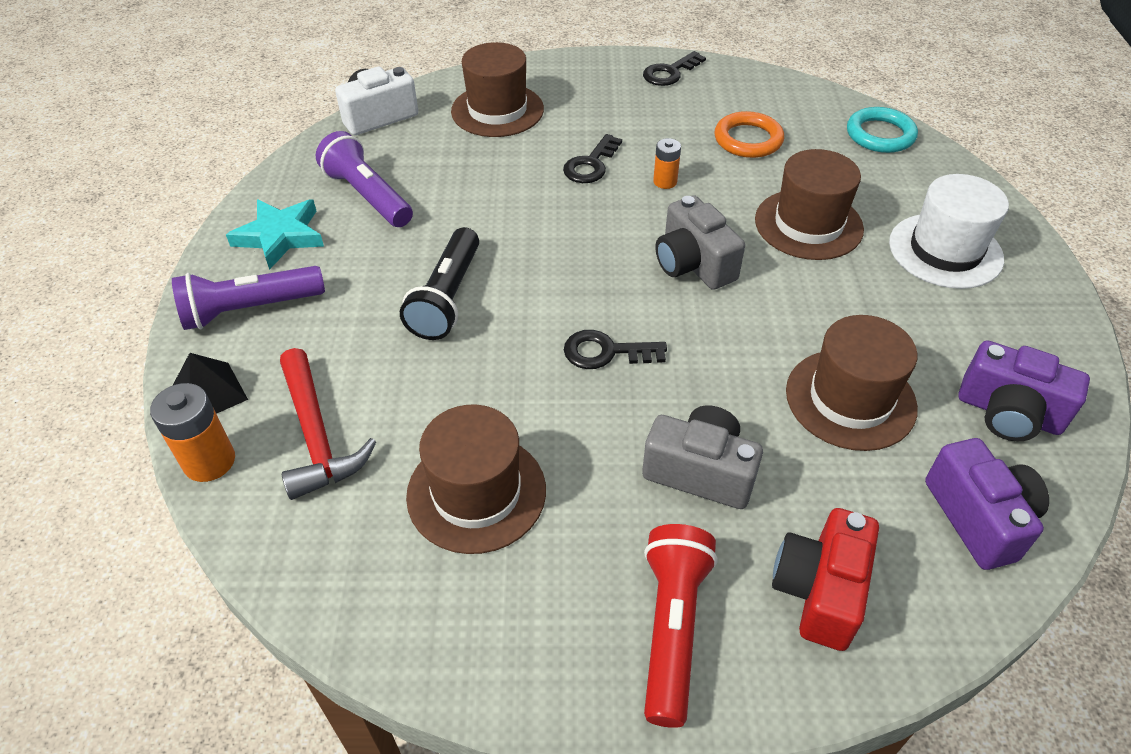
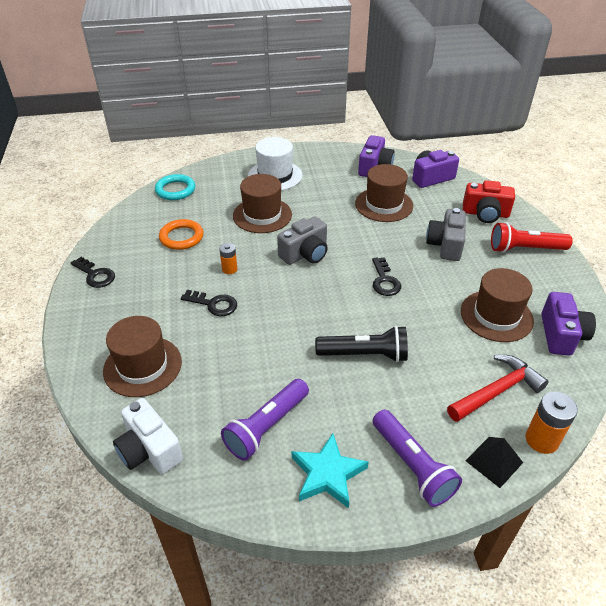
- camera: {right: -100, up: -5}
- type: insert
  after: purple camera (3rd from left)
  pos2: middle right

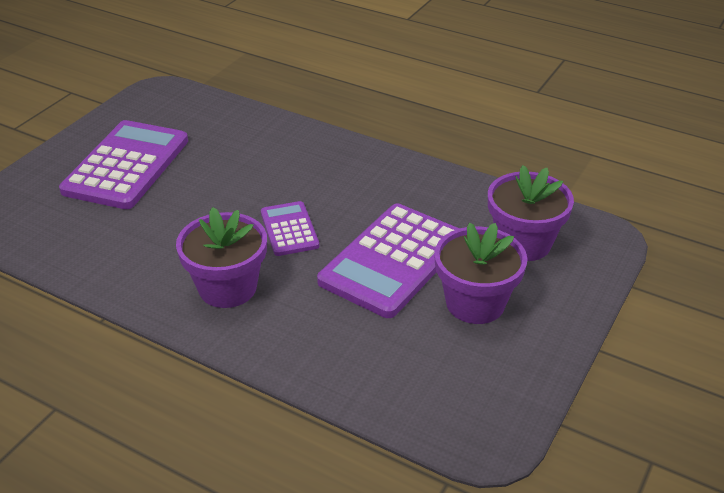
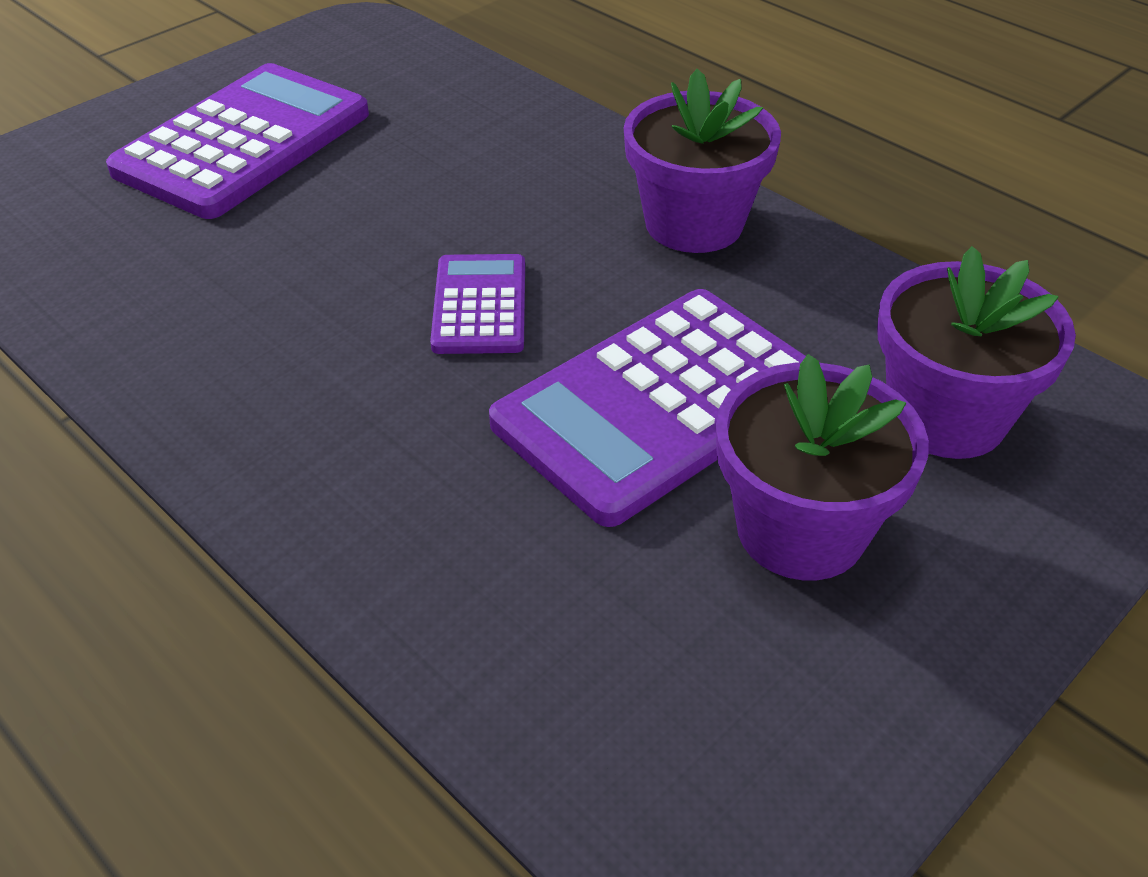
- camera: {right: 15, up: 5}
- type: move
  before: purple plant pot (1st from left)
  pos1: middle left
  pos2: top centre

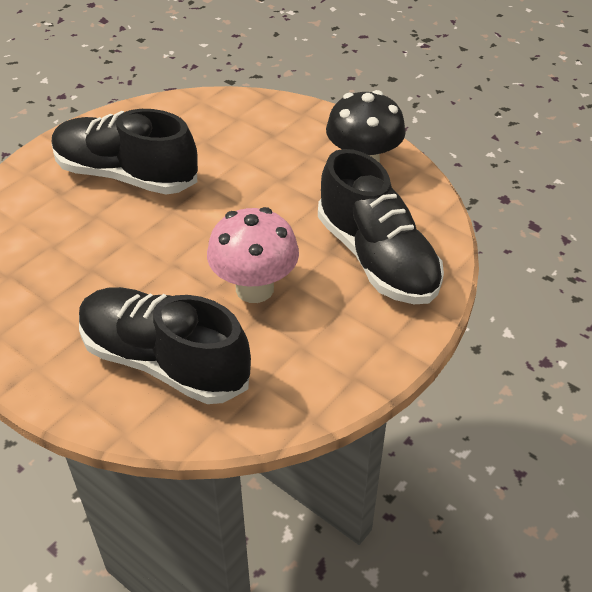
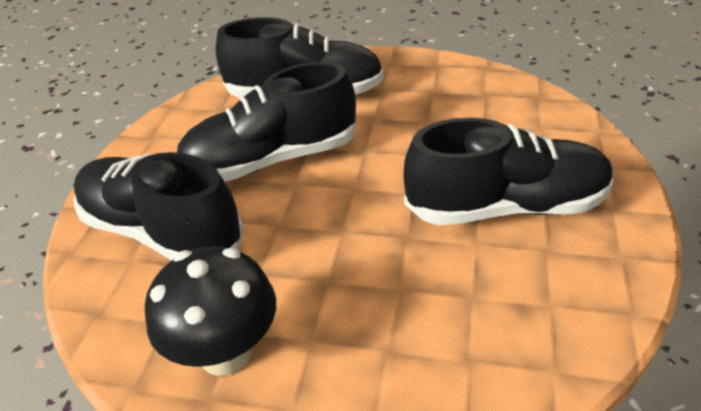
- camera: {right: 155, up: -5}
- type: replace
  before: pink toadstool
  after: black shoe (2nd from left)
  pos1: centre
  pos2: top centre

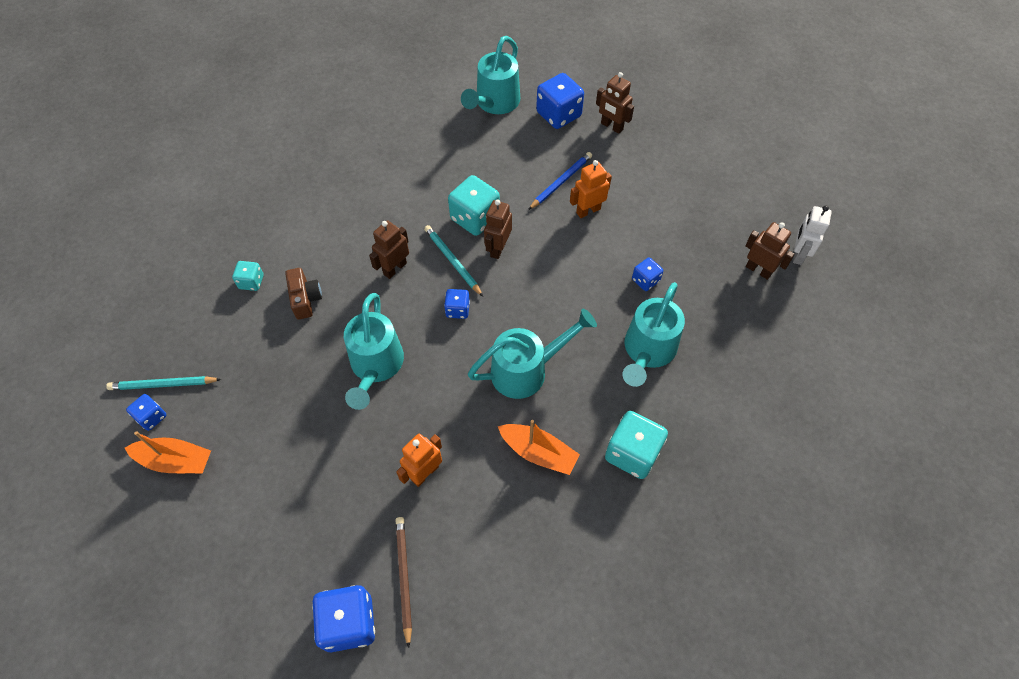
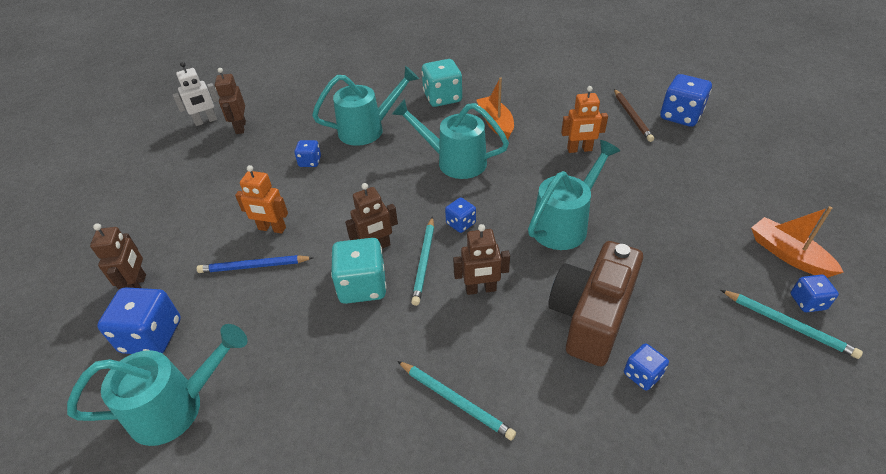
- camera: {right: -135, up: -15}
- type: insert
  after: aqua lead pencil (2nd from left)
  pos2: bottom centre
- type: resize
  before: russet camera
  pos1: middle left
  pos2: middle right
  scale: 1.95
- type: rotate
  before: russet lead pencil
  pos1: bottom centre
  pos2: top right
  turn: -45
- type: recolor
  before: aqua die (1st from left)
  after: cobalt die (4th from left)
  pos1: middle left
  pos2: bottom right

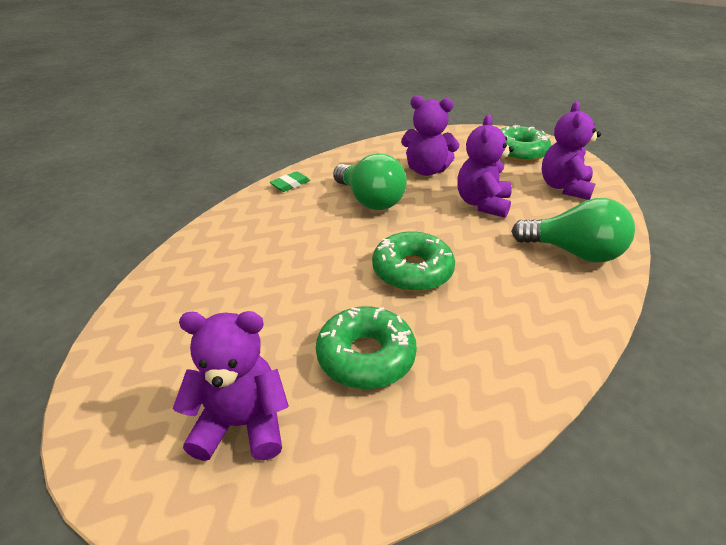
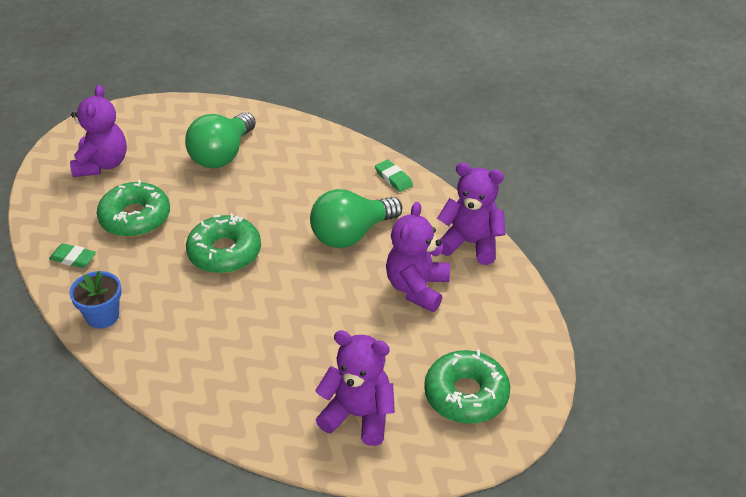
- camera: {right: 95, up: 5}
- type: insert
  after: green eraser (1st from left)
  pos2: middle left
- type: insert
  after: cobalt plant pot
  pos2: middle left
- type: move
  before: green bulb (2nd from left in the first image)
  after: green bulb (1st from left)
  pos1: middle right
  pos2: top left
- type: move
  before: purple stuffed bear (3rd from left in the first image)
  after: purple stuffed bear (4th from left)
  pos1: top right
  pos2: centre

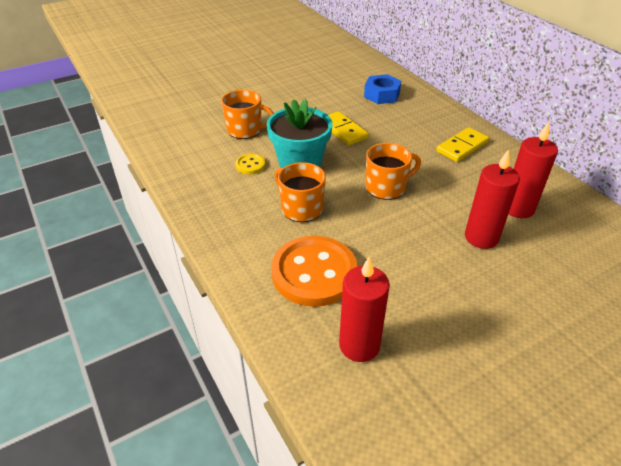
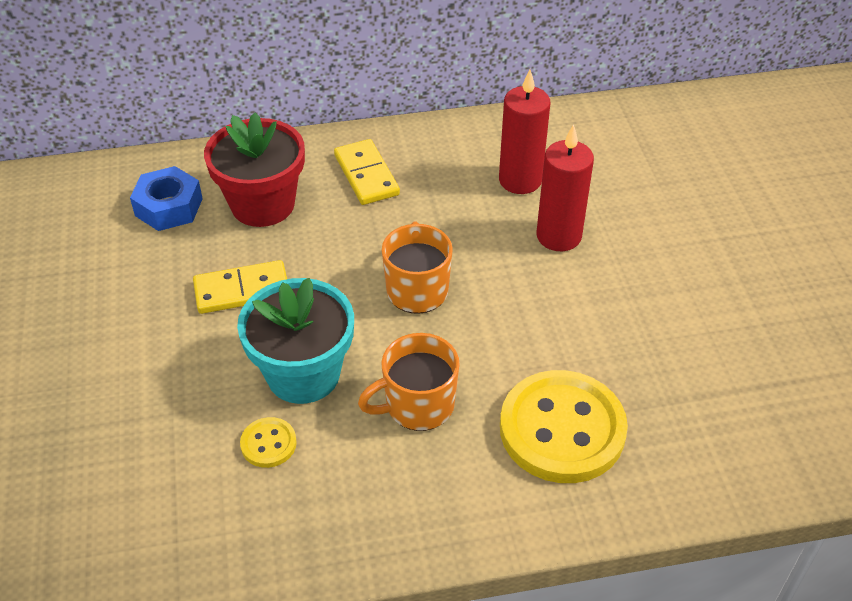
- camera: {right: -70, up: 5}
- type: insert
  after: red plant pot
  pos2: top left
- type: recolor
  before: bright orange shirt button
  after: yellow shirt button (2nd from left)
  pos1: centre
  pos2: bottom centre
- type: delete
  before: bright orange tea mug (1st from left)
  pos1: top centre
- type: delete
  before: red candle (1st from left)
  pos1: centre

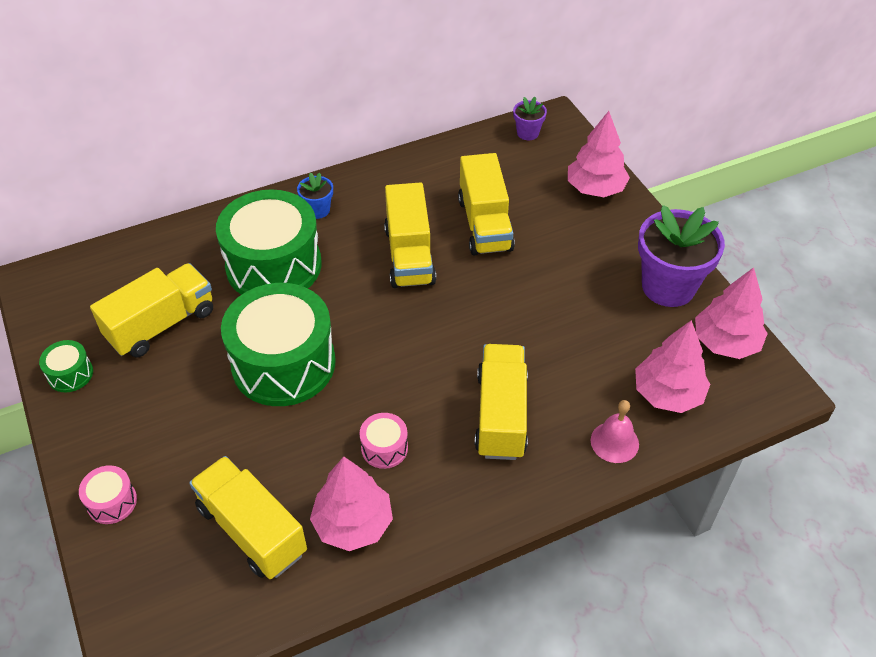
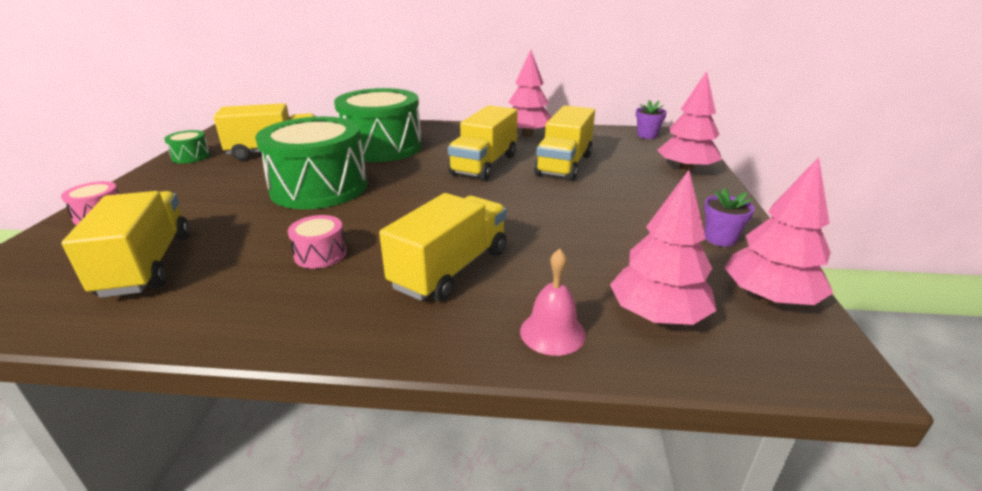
- camera: {right: 30, up: -20}
- type: move
  before: pink toy tree (1st from left)
  pos1: bottom centre
  pos2: top centre
- type: resize
  before: purple plant pot (2nd from left)
  pos1: middle right
  pos2: middle right
  scale: 0.47
- type: delete
  before: cobalt plant pot
  pos1: top centre

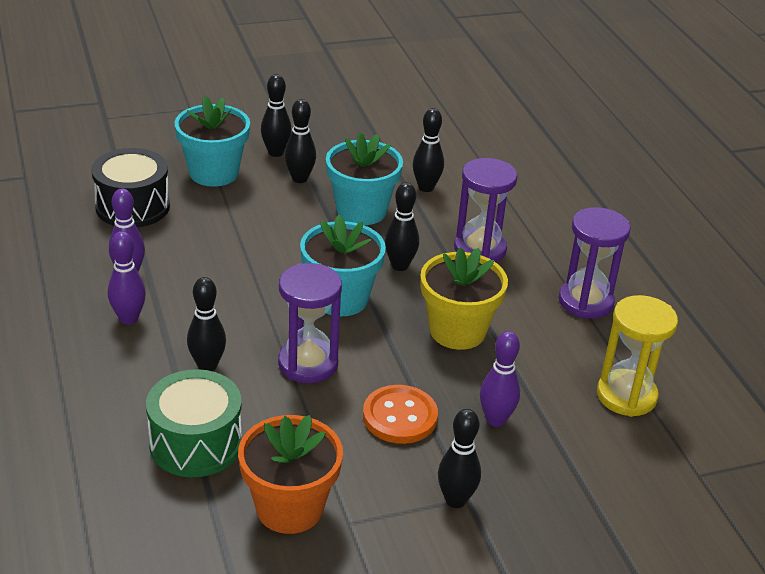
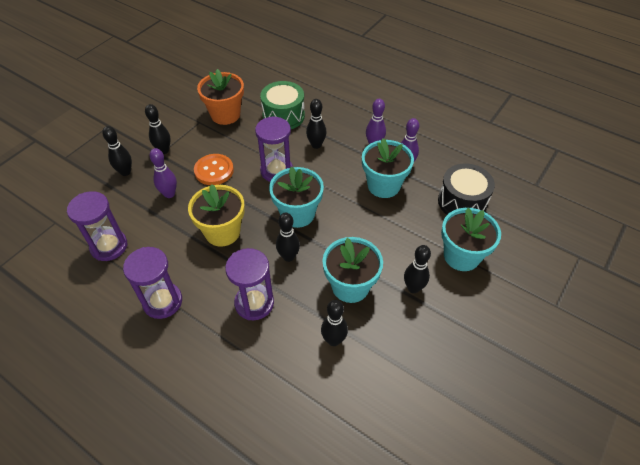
- camera: {right: 145, up: 15}
- type: recolor
  before: yellow sand timer
  after: purple sand timer (1st from left)
  pos1: middle right
  pos2: middle left
- type: move
  before: black tenpin (2nd from left in the first image)
  after: black tenpin (1st from left)
  pos1: top centre
  pos2: top left
- type: insert
  after: aqua plant pot (3rd from left)
  pos2: centre

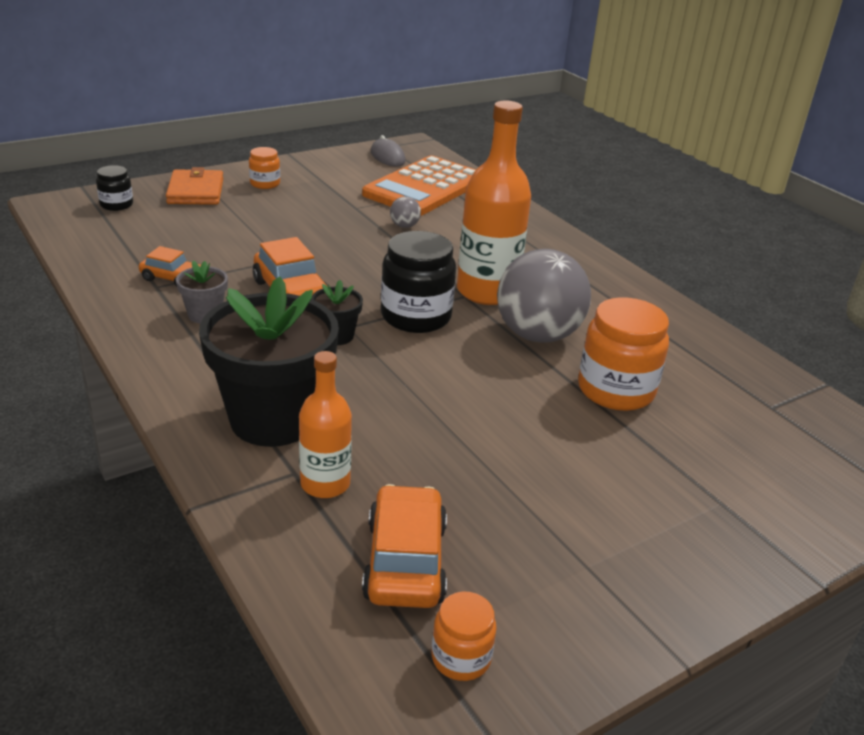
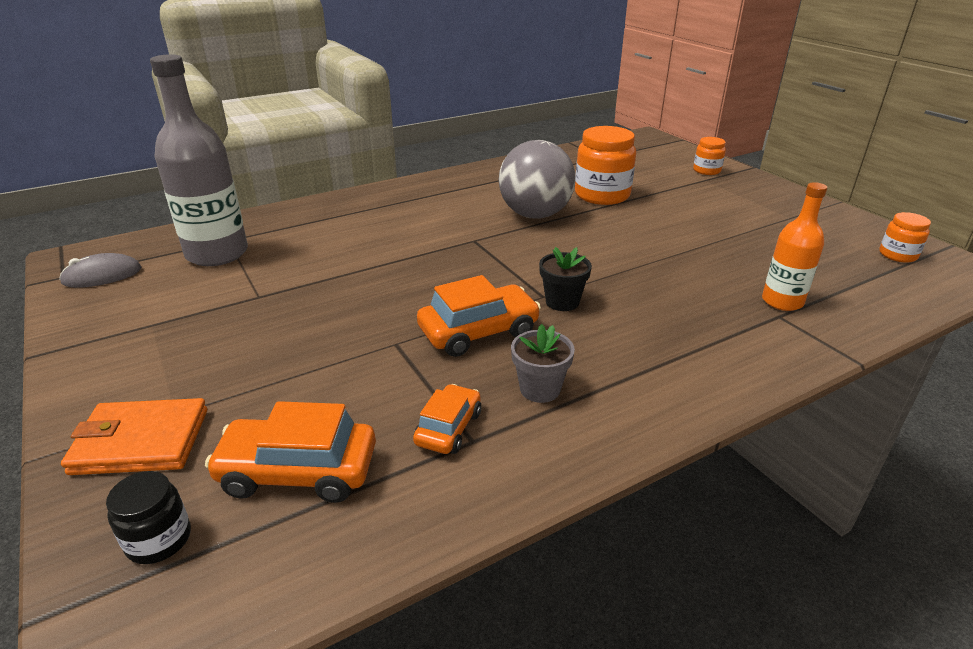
- camera: {right: -85, up: 0}
- type: replace
  before: bright orange calculator
  after: grey drink bottle
  pos1: top centre
  pos2: top left
- type: move
  before: bright orange toy car (3rd from left in the first image)
  after: bright orange toy car (1st from left)
  pos1: bottom centre
  pos2: bottom left
- type: move
  before: bright orange jam jar (1st from left in the first image)
  after: bright orange jam jar (2nd from left)
  pos1: top left
  pos2: top right
- type: delete
  before: black plant pot (1st from left)
  pos1: middle left
- type: delete
  before: black jam jar (2nd from left)
  pos1: centre
- type: delete
  before: grey play ball (1st from left)
  pos1: top centre
- type: delete
  before: bright orange drink bottle (2nd from left)
  pos1: top centre

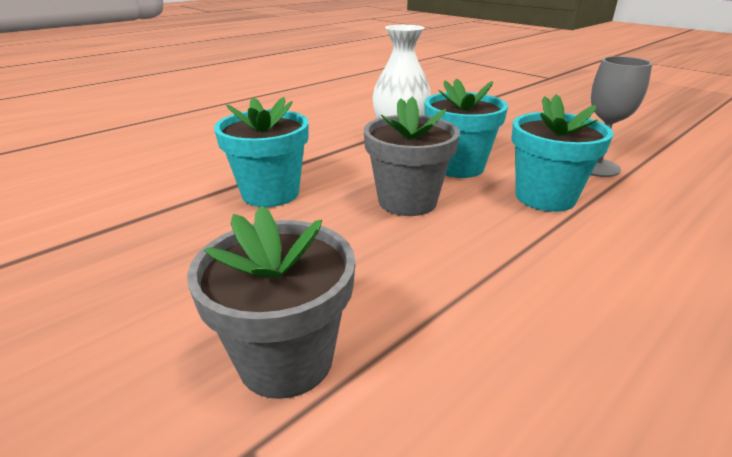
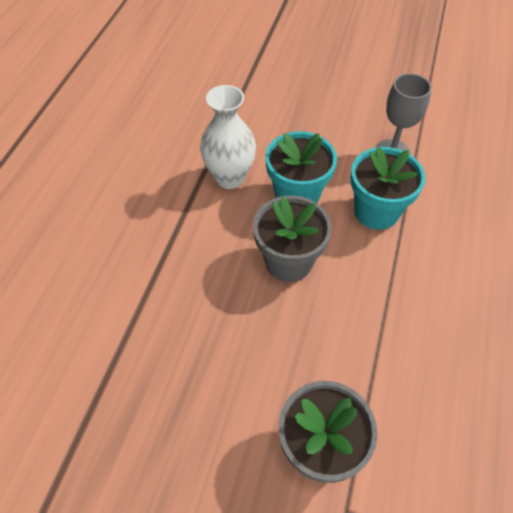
- camera: {right: -30, up: 25}
- type: delete
  before: aqua plant pot (1st from left)
  pos1: top centre

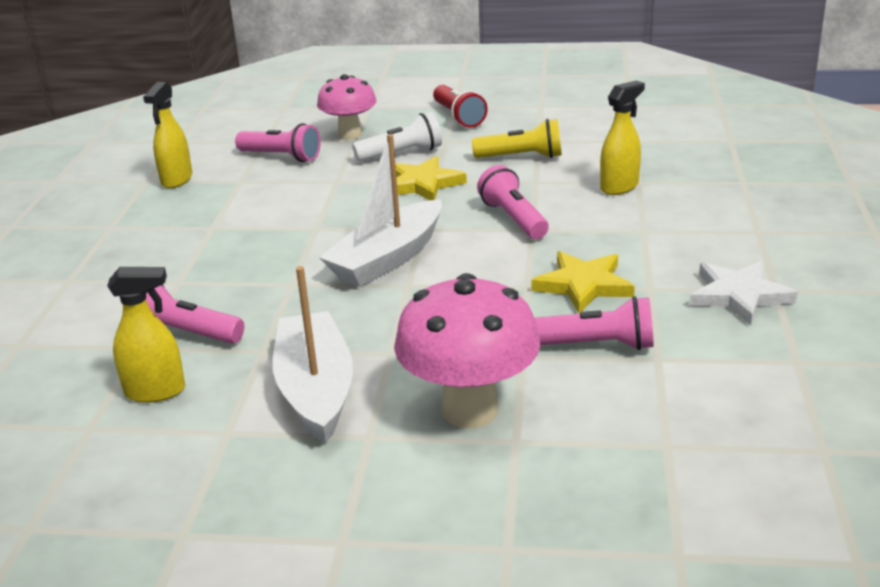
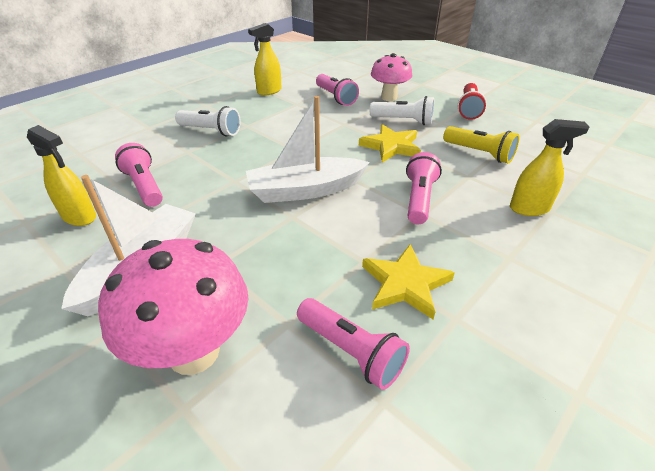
- camera: {right: 35, up: 10}
- type: insert
  after: white flashlight (1st from left)
  pos2: top left
- type: delete
  before: white star
  pos1: middle right

